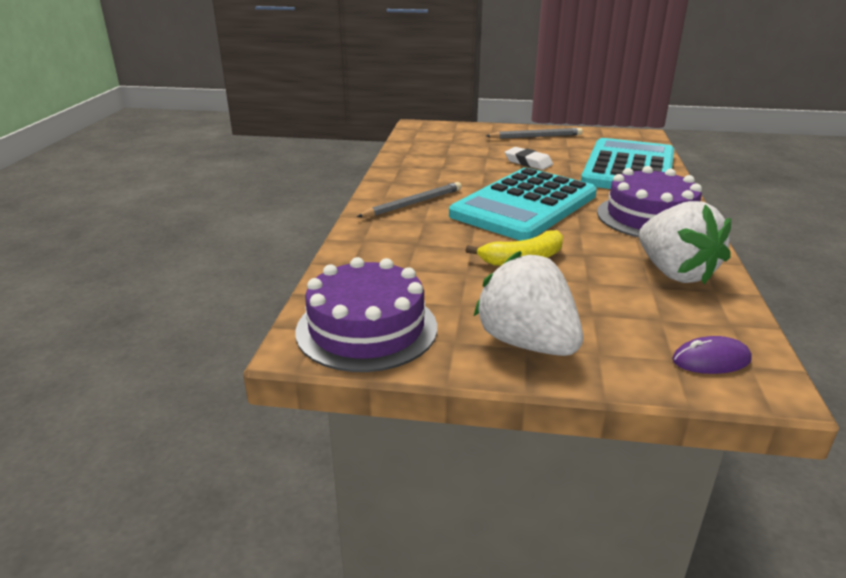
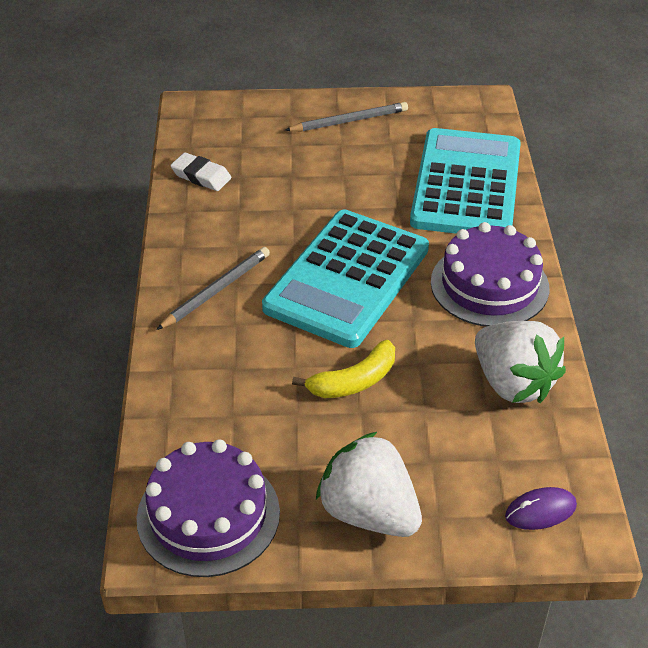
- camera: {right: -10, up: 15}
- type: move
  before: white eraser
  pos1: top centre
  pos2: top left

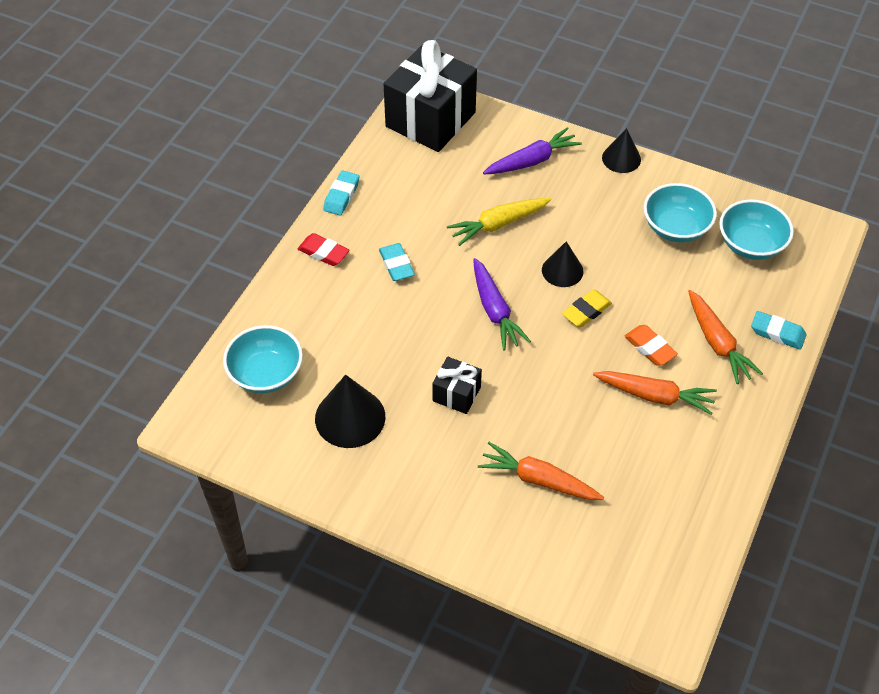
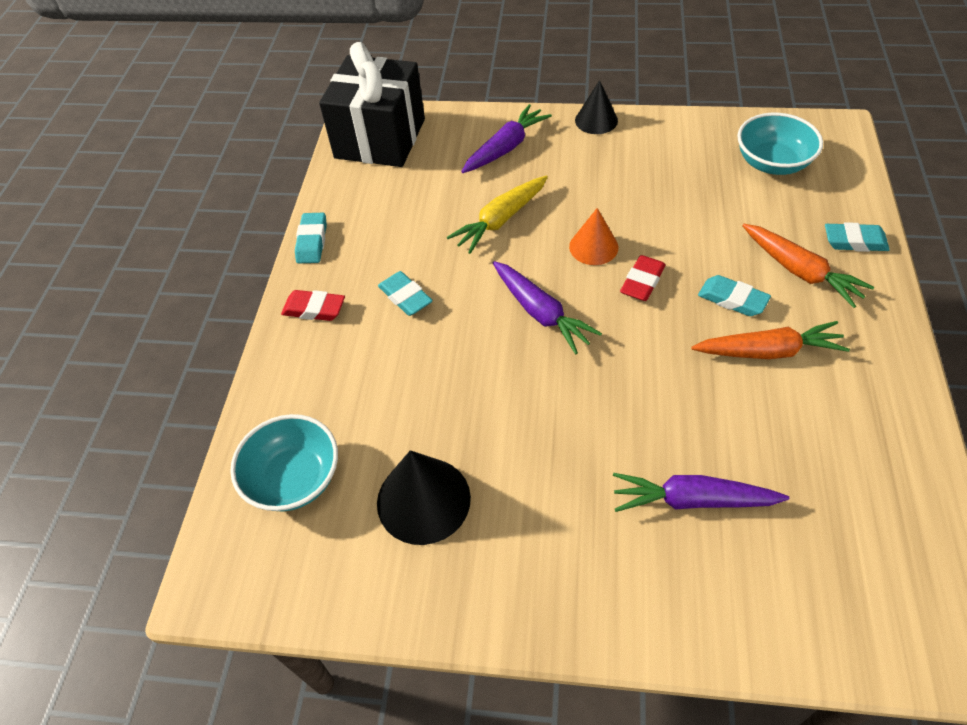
- camera: {right: -15, up: 0}
- type: recolor
  before: black cone shape (2nd from left)
  after: bright orange cone shape
  pos1: centre
  pos2: top centre
- type: recolor
  before: bright orange root vegetable (1st from left)
  after: purple root vegetable (3rd from left)
  pos1: bottom centre
  pos2: bottom right
- type: recolor
  before: yellow eraser
  after: red eraser (2nd from left)
  pos1: middle right
  pos2: centre
- type: recolor
  before: bright orange eraser
  after: aqua eraser (3rd from left)
  pos1: middle right
  pos2: middle right
- type: delete
  before: black present (2nd from left)
  pos1: centre
- type: delete
  before: aqua serving bowl (2nd from left)
  pos1: top right

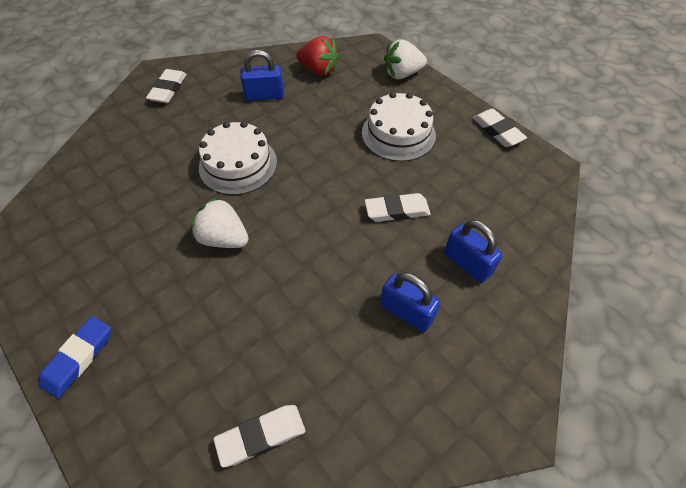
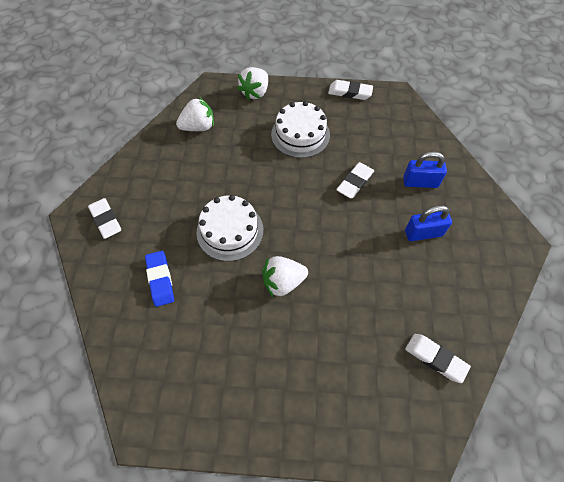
- camera: {right: -45, up: 5}
- type: move
  before: cobalt eraser
  pos1: bottom left
  pos2: middle left
- type: recolor
  before: red strawberry
  after: white strawberry (1st from left)
  pos1: top centre
  pos2: top centre
- type: rotate
  before: white eraser (2nd from left in the first image)
  pos1: bottom centre
  pos2: bottom right
  turn: -75
- type: delete
  before: cobalt small lock (1st from left)
  pos1: top centre

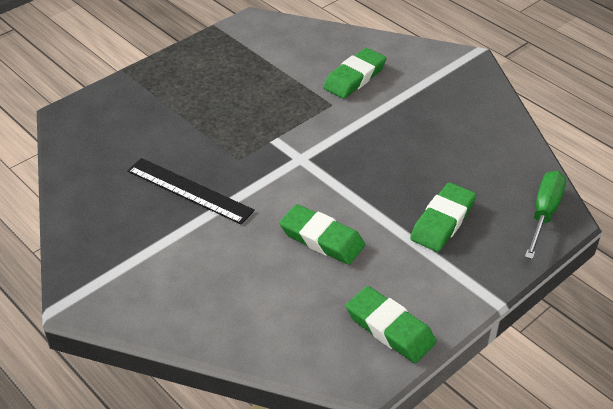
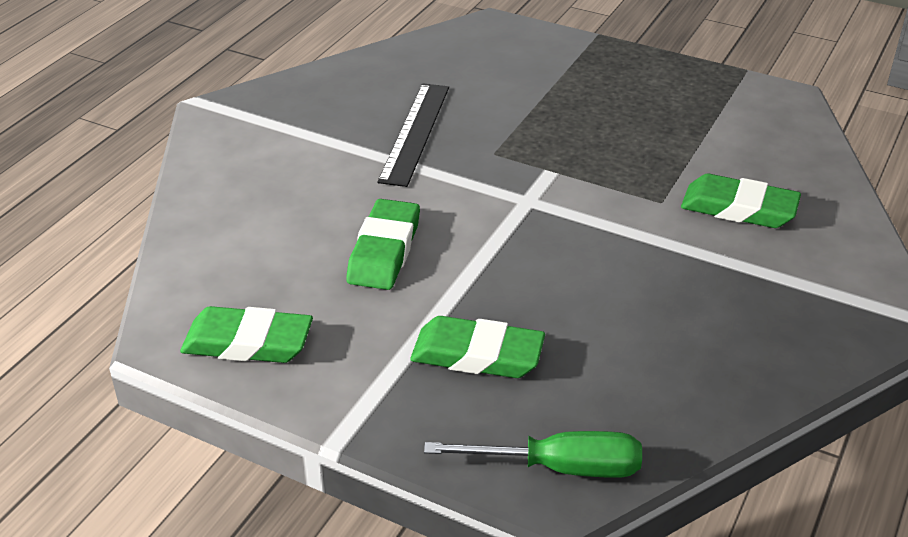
- camera: {right: 70, up: -5}
- type: rotate
  before: green eraser (3rd from left in the first image)
  pos1: bottom centre
  pos2: middle left
  turn: 75

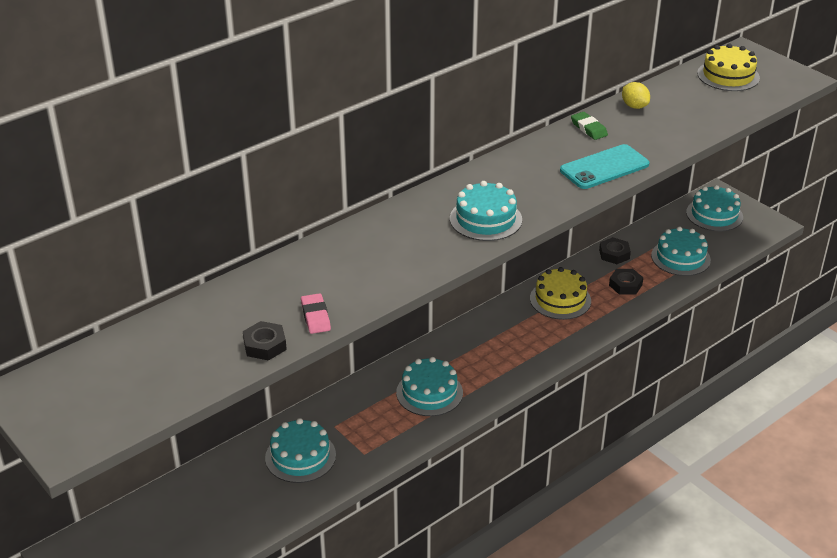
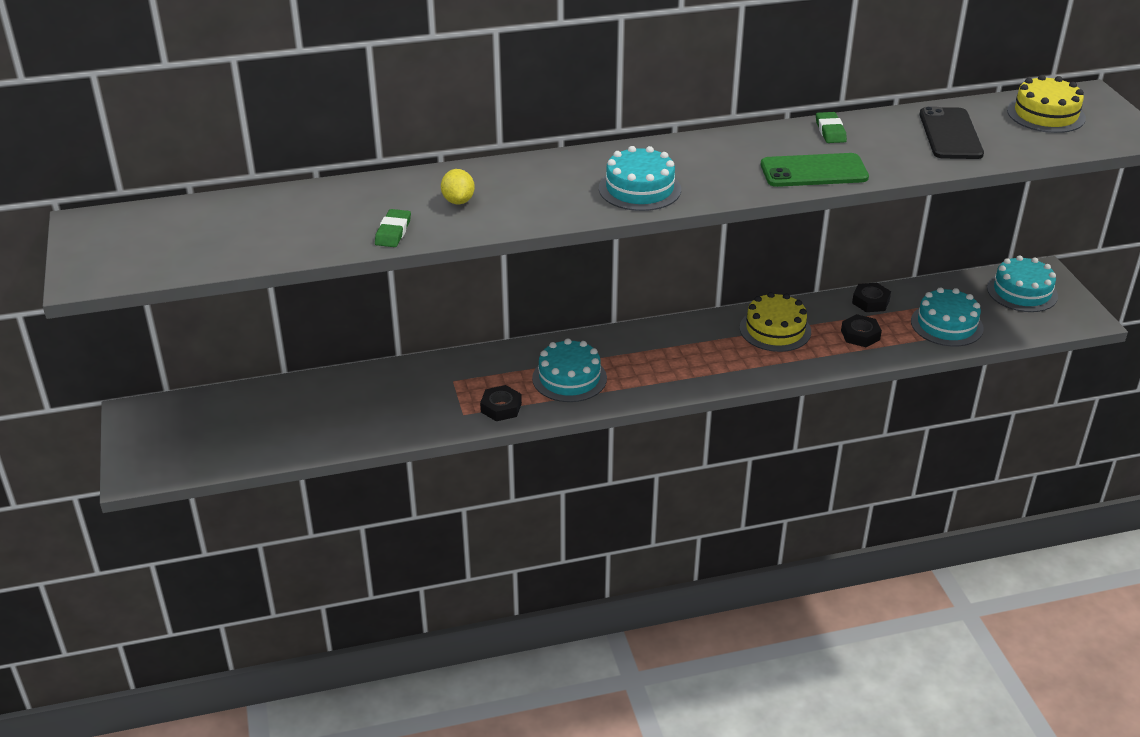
- camera: {right: 25, up: 0}
- type: recolor
  before: pink eraser
  after: green eraser (1st from left)
  pos1: centre
  pos2: top centre
- type: move
  before: yellow citrus fruit
  pos1: top right
  pos2: top centre
- type: move
  before: black hexagon nut (1st from left)
  pos1: middle left
  pos2: centre
- type: recolor
  before: aqua smartphone
  after: green smartphone
  pos1: top right
  pos2: top right
- type: insert
  after: black smartphone
  pos2: top right
- type: delete
  before: aqua cake (1st from left)
  pos1: bottom centre

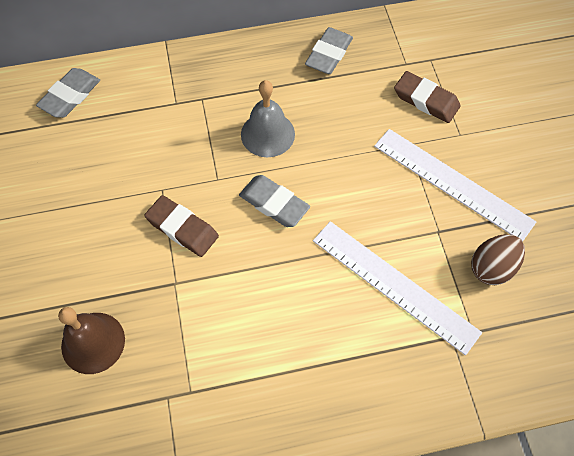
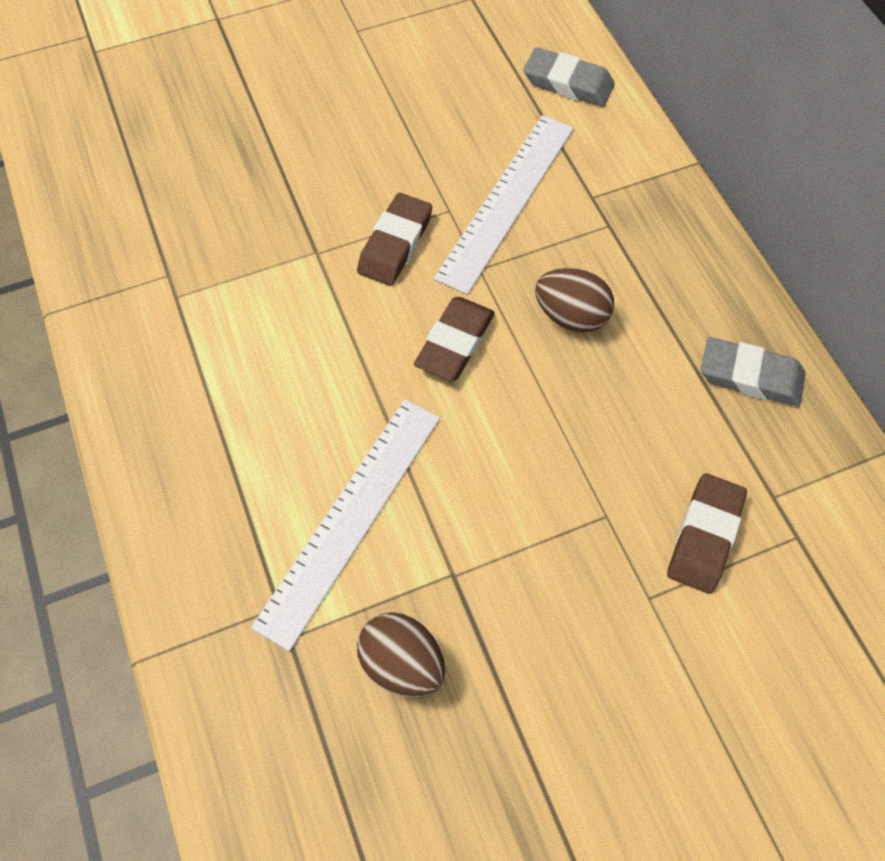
- camera: {right: 80, up: 0}
- type: recolor
  before: grey eraser (2nd from left)
  after: russet eraser (2nd from left)
  pos1: centre
  pos2: centre
- type: move
  before: white ruler (2nd from left)
  pos1: middle right
  pos2: top centre
- type: replace
  before: grey hand bell
  after: russet egg shape (2nd from left)
  pos1: top centre
  pos2: centre
- type: delete
  before: russet hand bell
  pos1: bottom left

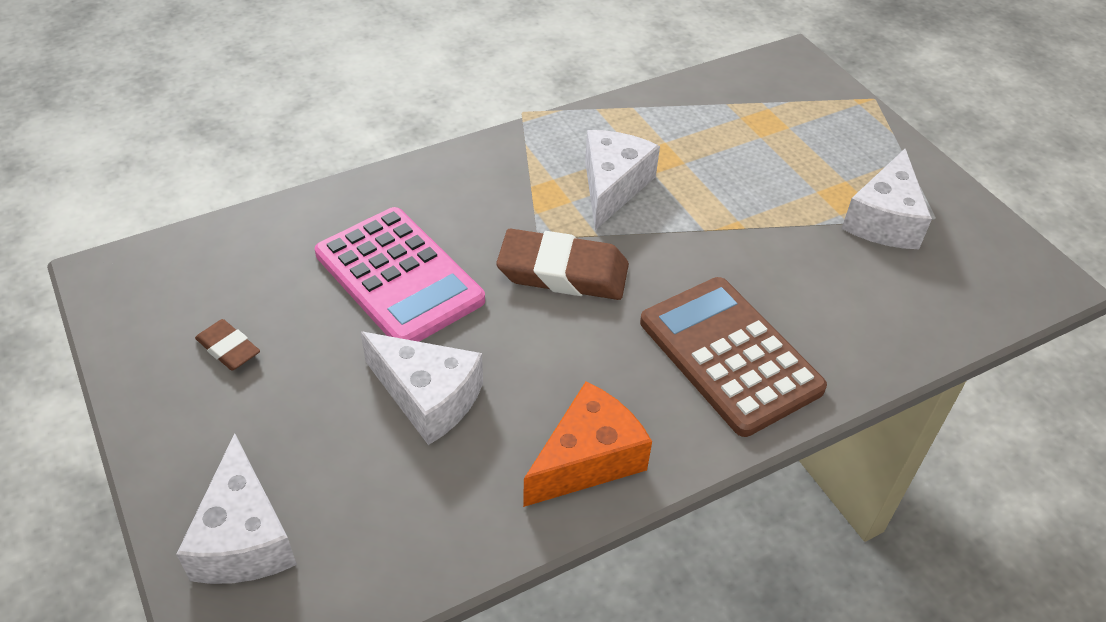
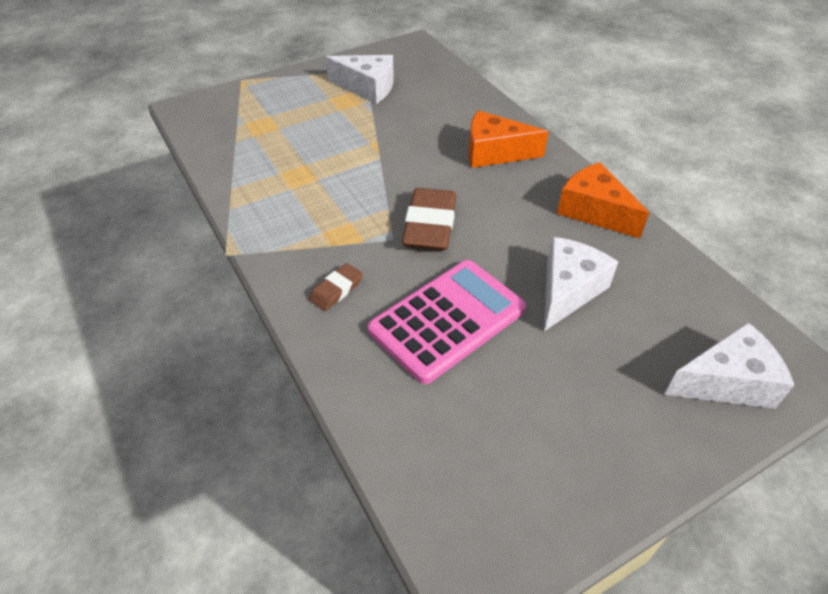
- camera: {right: -90, up: 0}
- type: move
  before: russet eraser (1st from left)
  pos1: middle left
  pos2: centre
- type: replace
  before: russet calculator
  after: bright orange cheese (1st from left)
  pos1: centre
  pos2: top centre
- type: delete
  before: white cheese (3rd from left)
  pos1: top centre

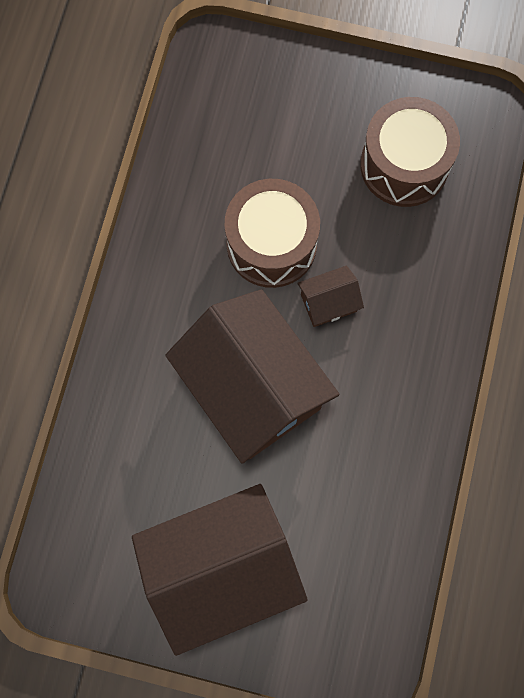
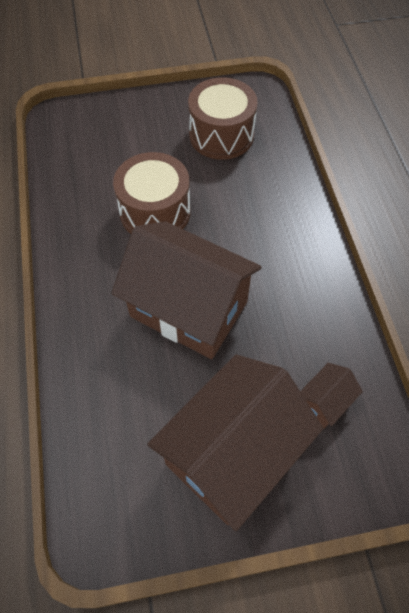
- camera: {right: -25, up: -15}
- type: move
  before: russet toy house (3rd from left)
  pos1: centre
  pos2: middle right

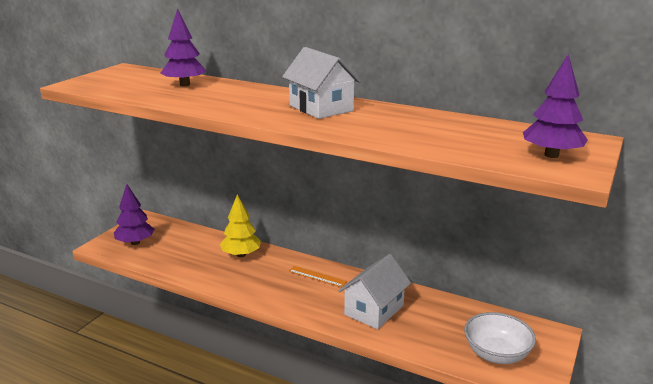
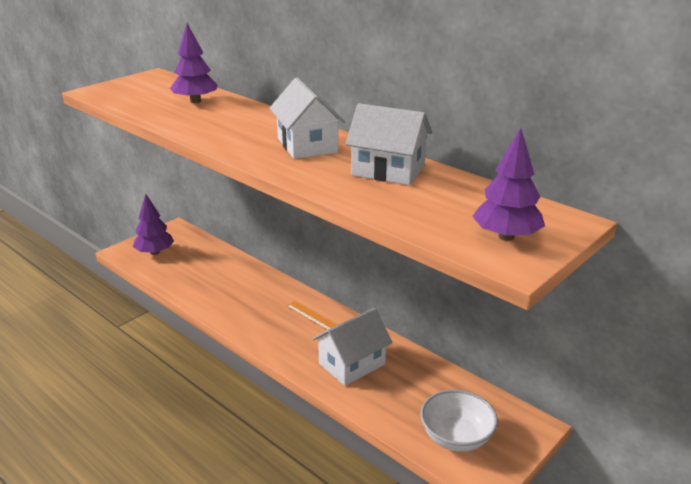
- camera: {right: 15, up: 5}
- type: insert
  after: white toy house (3rd from left)
  pos2: top centre
- type: delete
  before: yellow toy tree
  pos1: centre

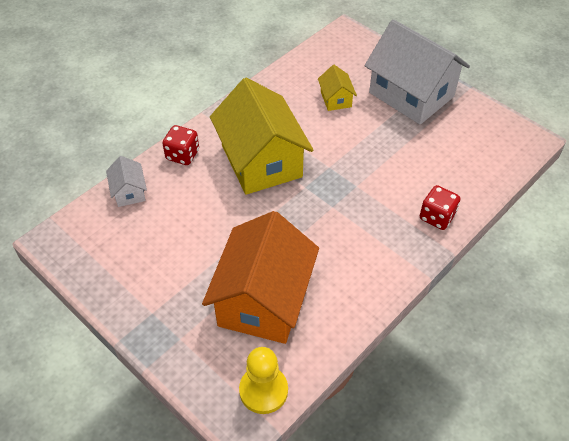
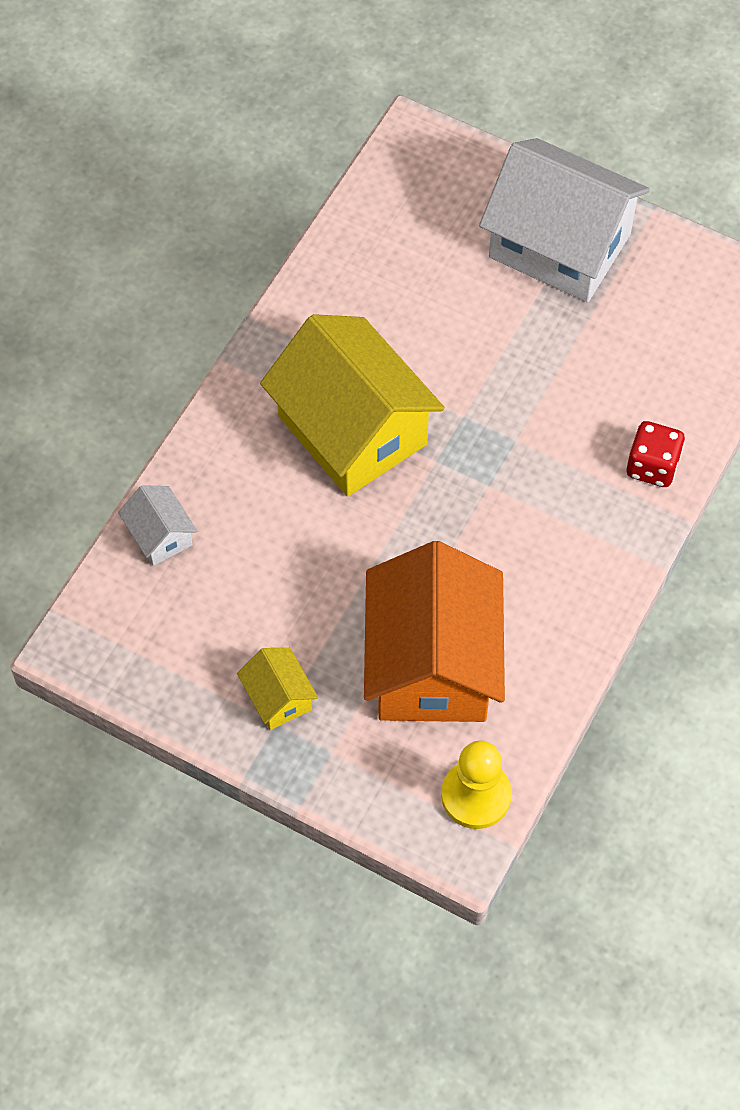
- camera: {right: -15, up: 10}
- type: move
  before: yellow toy house (2nd from left in the first image)
  after: yellow toy house (1st from left)
  pos1: top centre
  pos2: centre
- type: delete
  before: red die (1st from left)
  pos1: top left

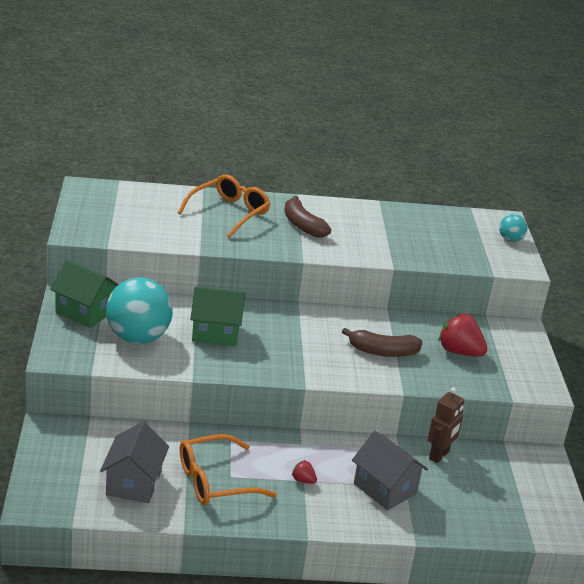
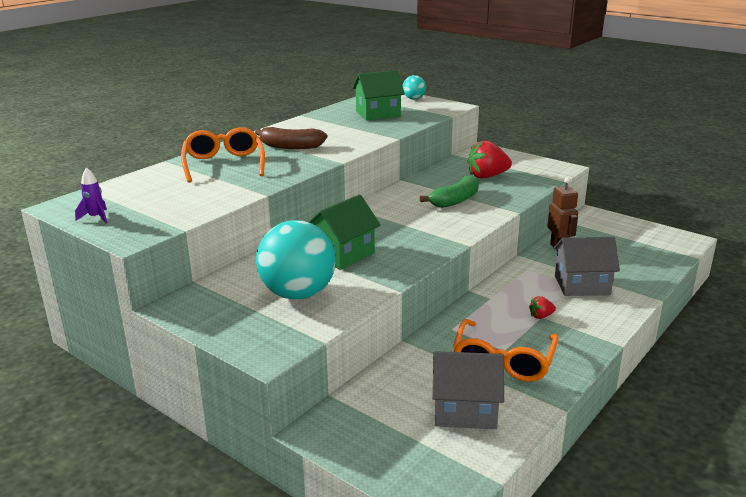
- camera: {right: -45, up: -5}
- type: insert
  after: purple rocket
  pos2: middle left
- type: move
  before: green toy house (1st from left in the first image)
  after: green toy house (2nd from left)
  pos1: middle left
  pos2: top centre
- type: recolor
  before: russet banana fruit (2nd from left)
  after: green banana fruit
  pos1: centre
  pos2: centre
- type: rotate
  before: grey toy house (1st from left)
  pos1: bottom left
  pos2: bottom centre
  turn: -45

